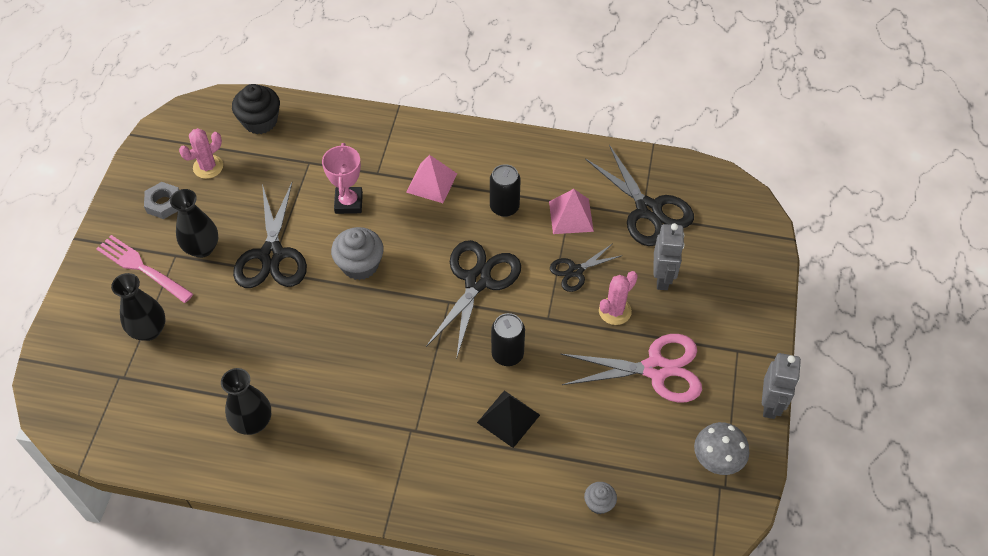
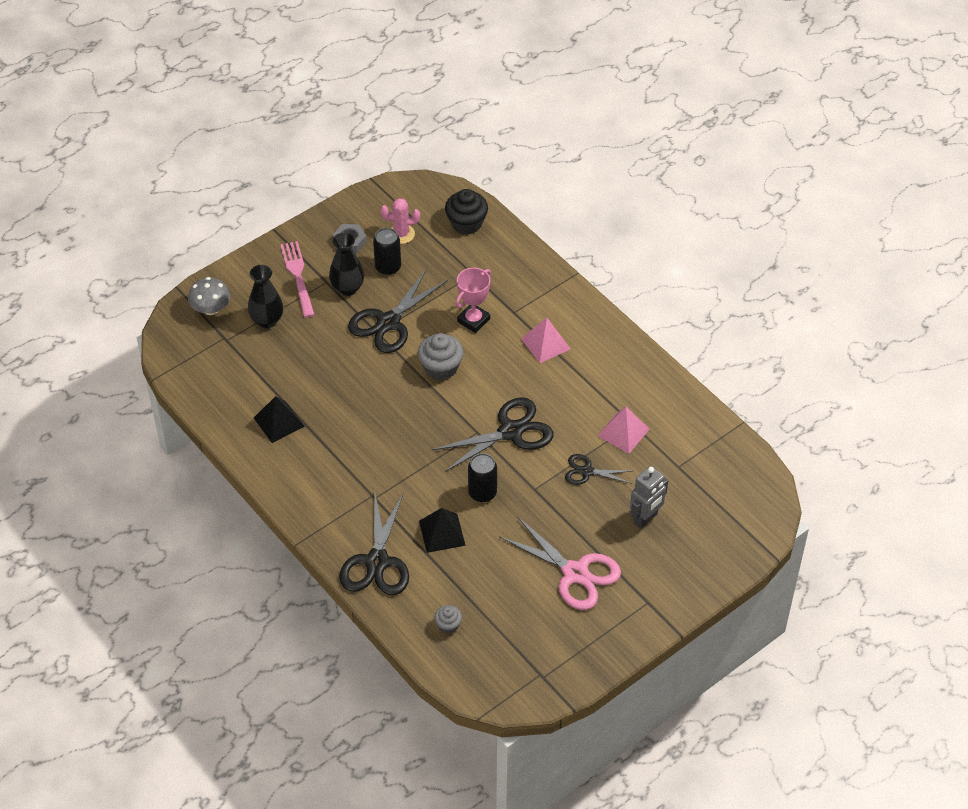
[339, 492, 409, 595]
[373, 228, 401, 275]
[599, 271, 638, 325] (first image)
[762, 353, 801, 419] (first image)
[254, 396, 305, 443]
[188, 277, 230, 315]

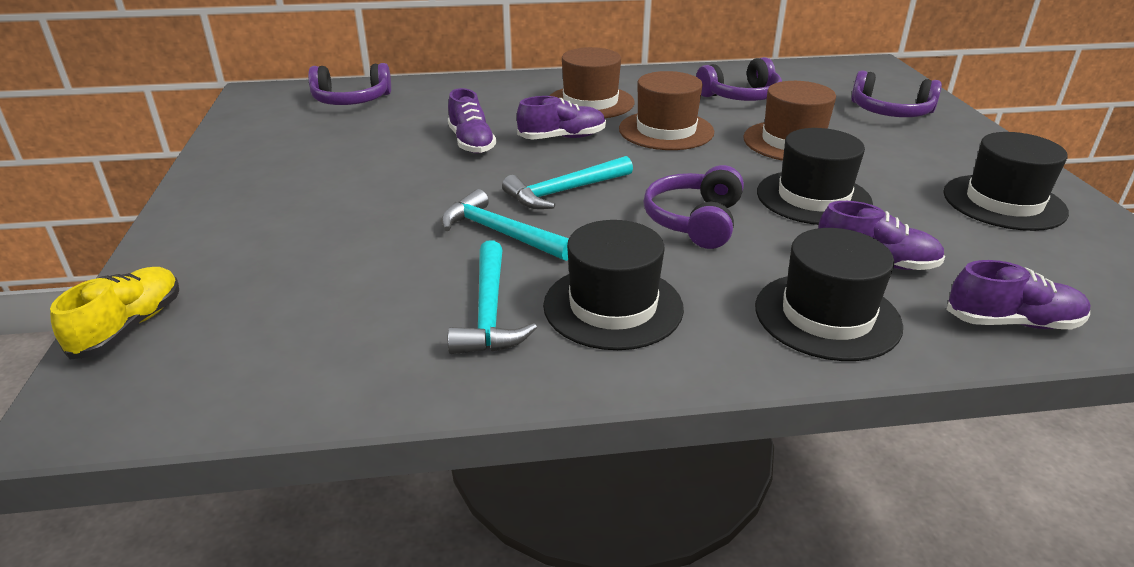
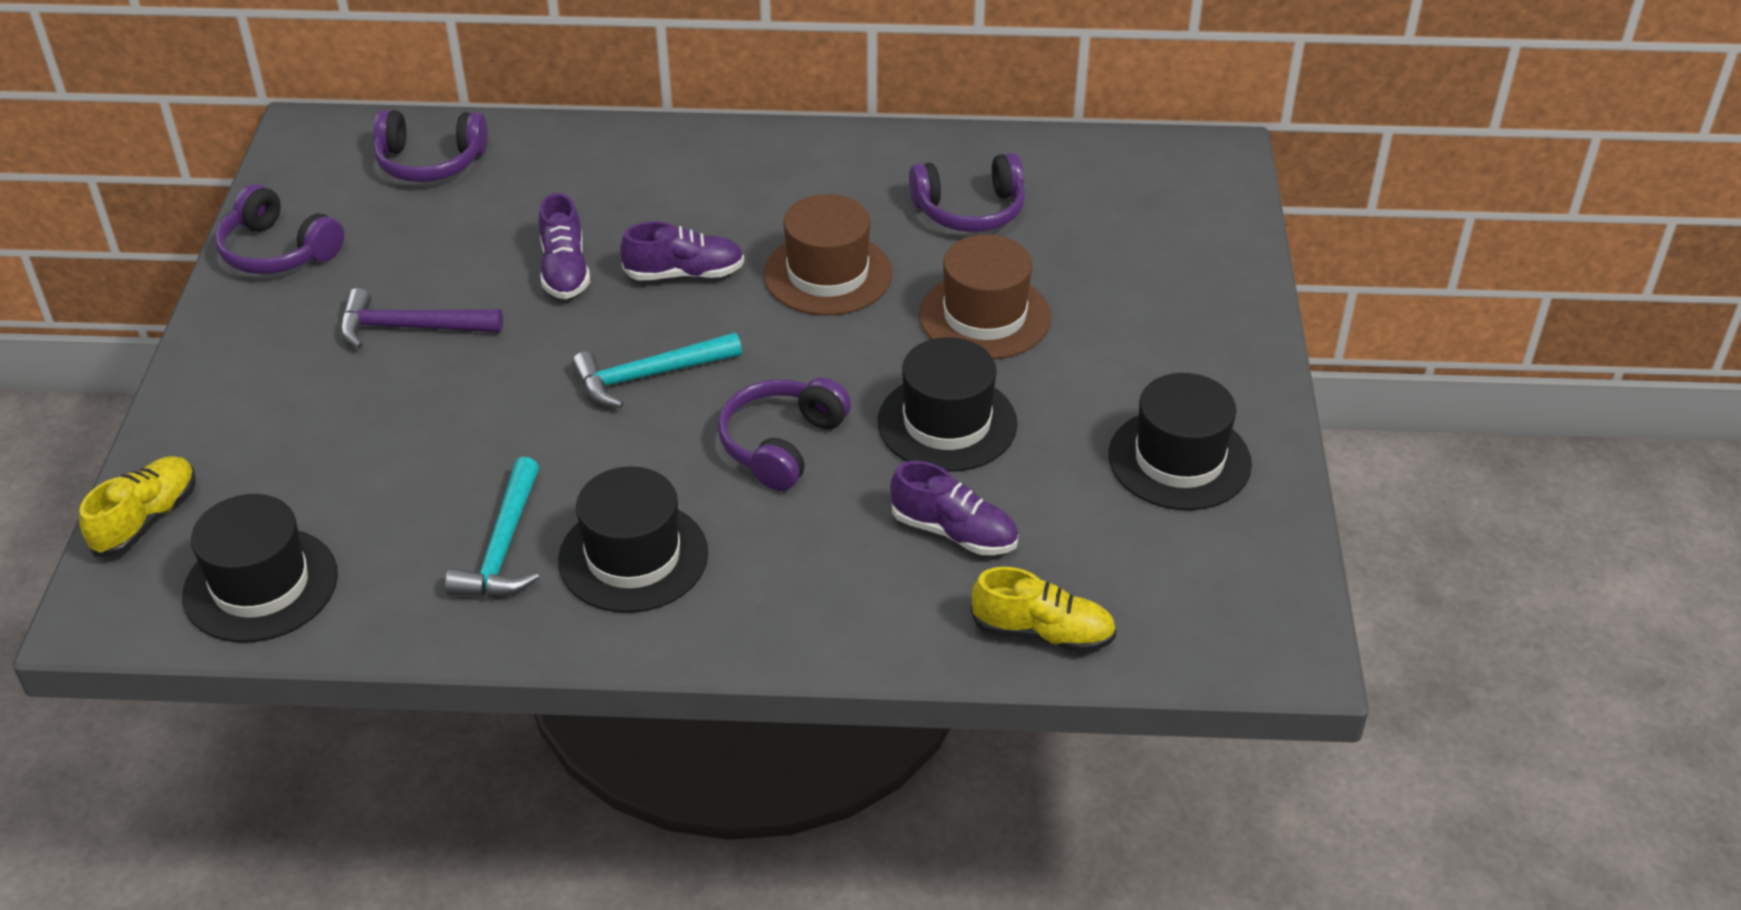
[550, 47, 635, 118] (first image)
[215, 184, 344, 274]
[441, 189, 569, 261] (first image)
[182, 494, 338, 643]
[971, 567, 1116, 653]
[340, 288, 503, 349]

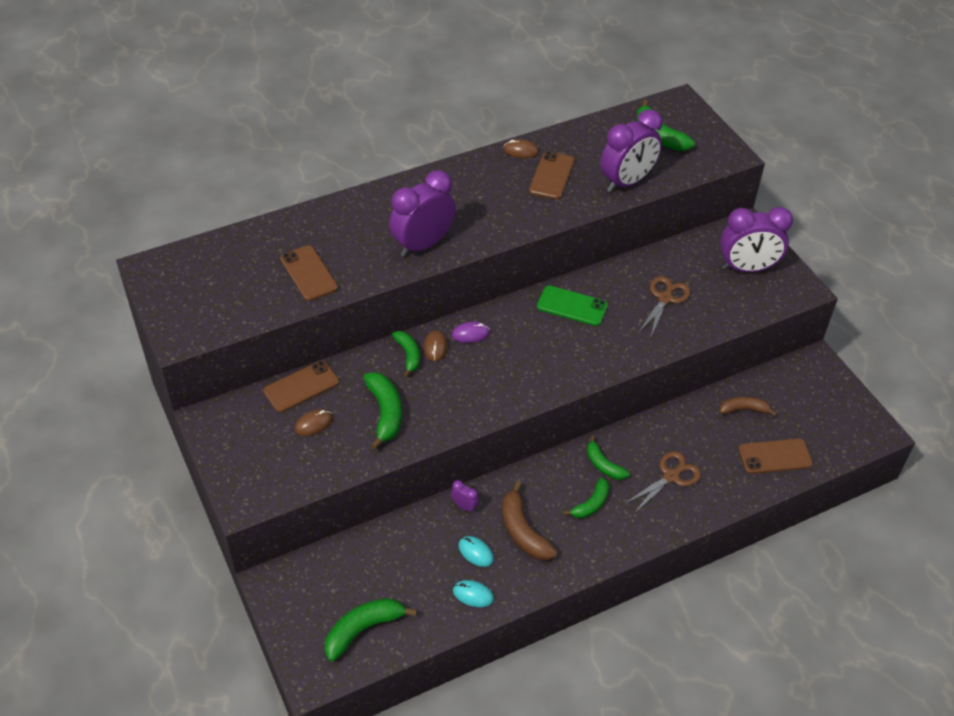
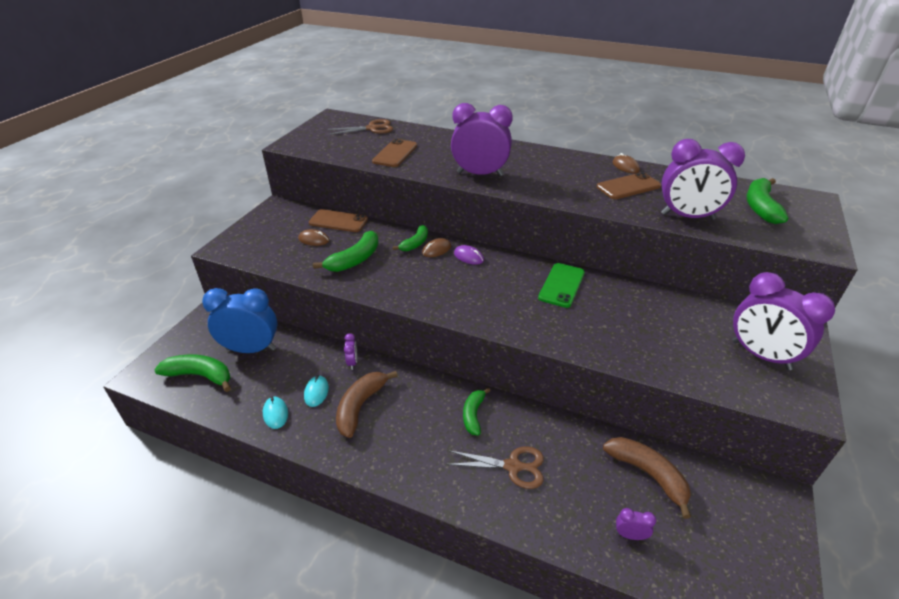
[328, 119, 393, 134]
[538, 263, 585, 308]
[603, 437, 691, 519]
[616, 508, 656, 540]
[563, 478, 609, 518] (first image)
[202, 288, 278, 353]

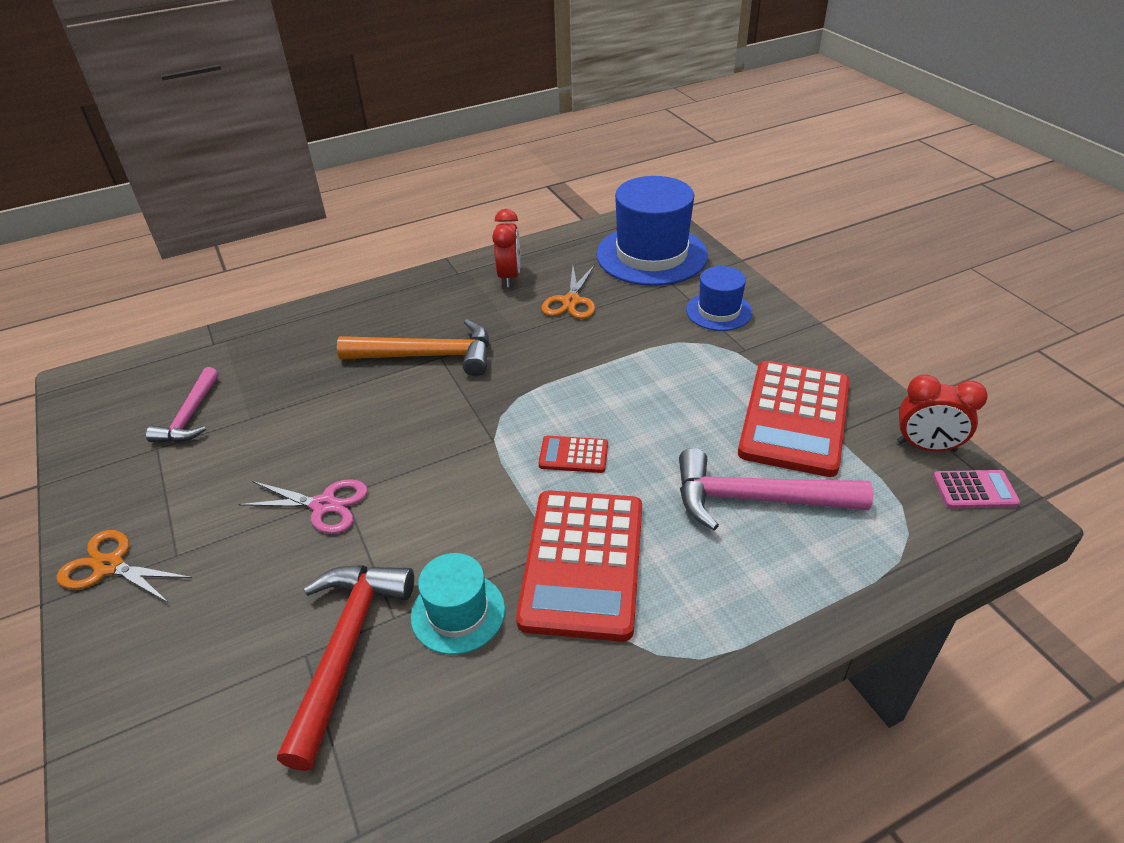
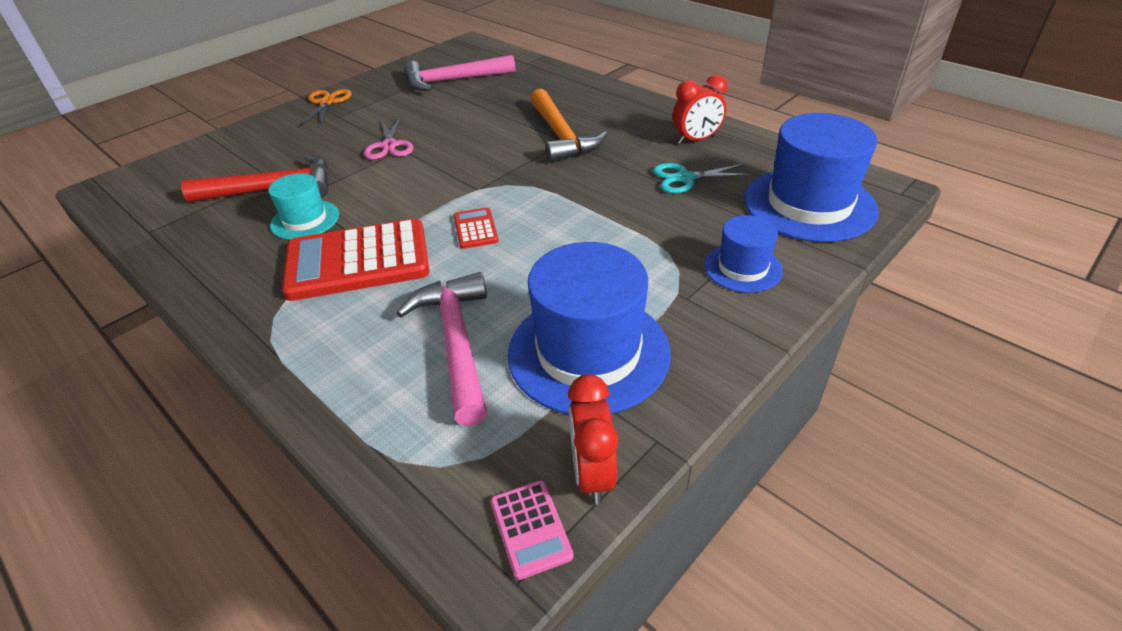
[653, 163, 754, 194]
[508, 242, 671, 414]
[404, 55, 515, 91]

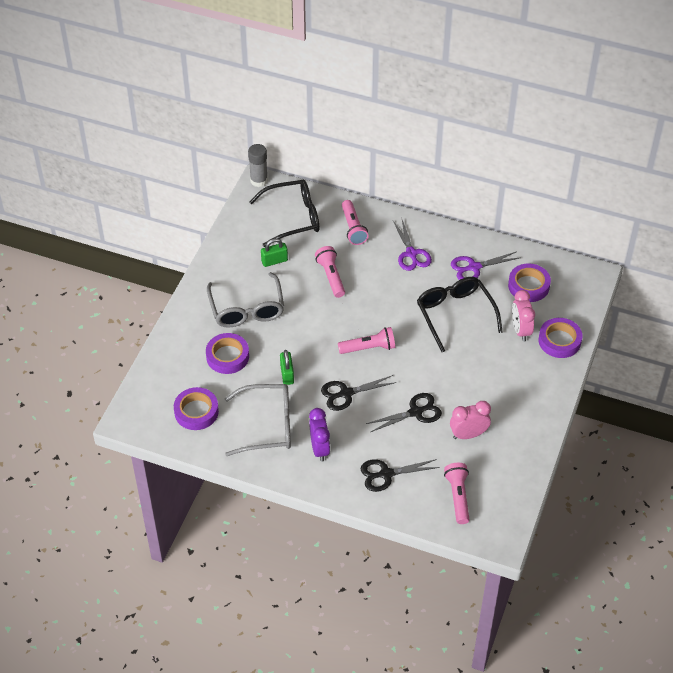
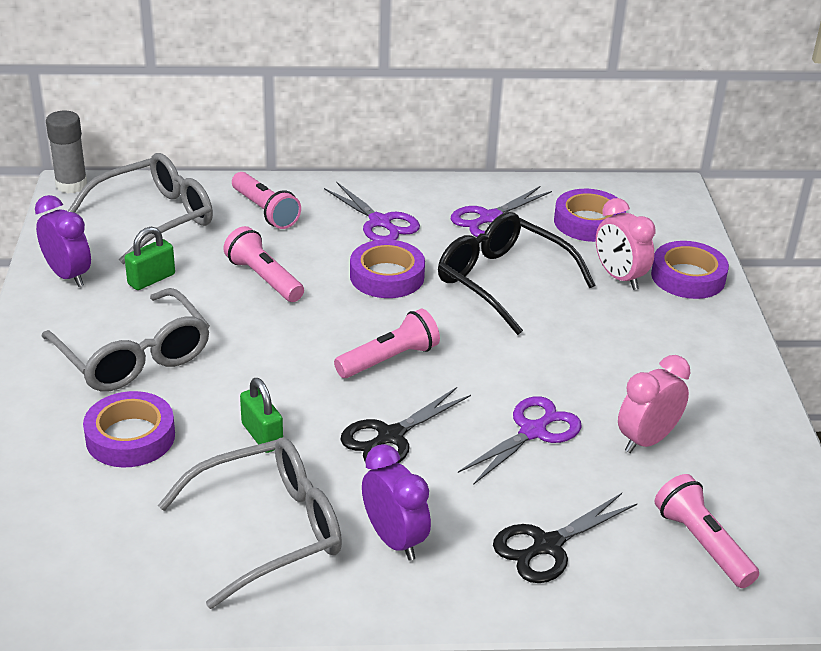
[68, 153, 213, 264]
[350, 239, 425, 298]
[458, 396, 582, 485]
[35, 195, 91, 287]

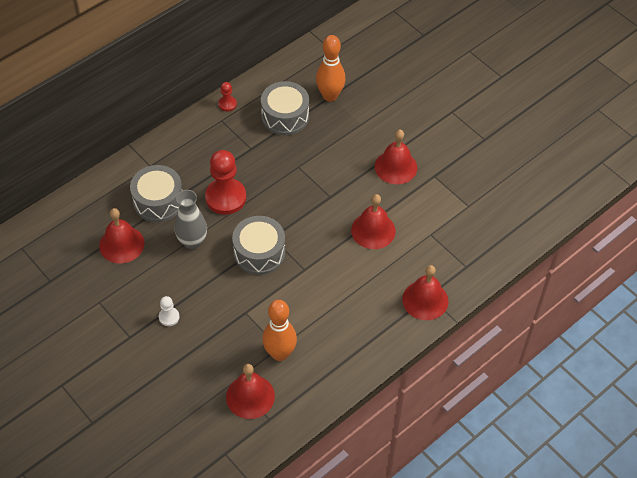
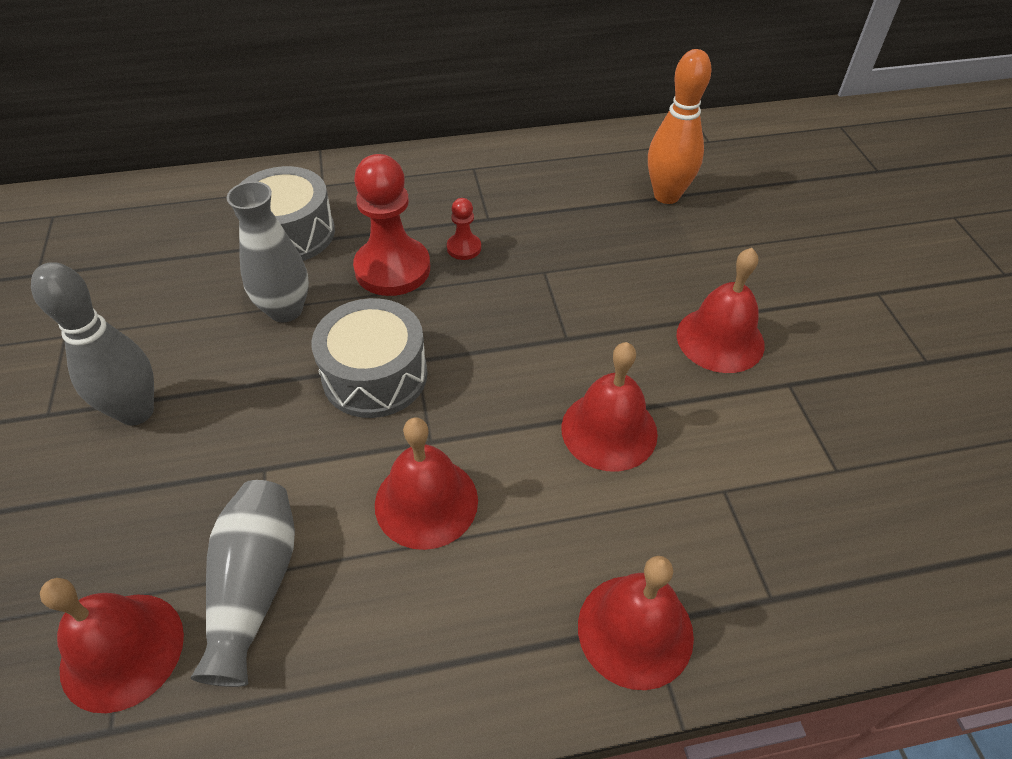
[261, 81, 309, 135] (first image)
[447, 198, 481, 260]
[375, 418, 478, 550]
[31, 262, 154, 426]
[191, 480, 295, 687]

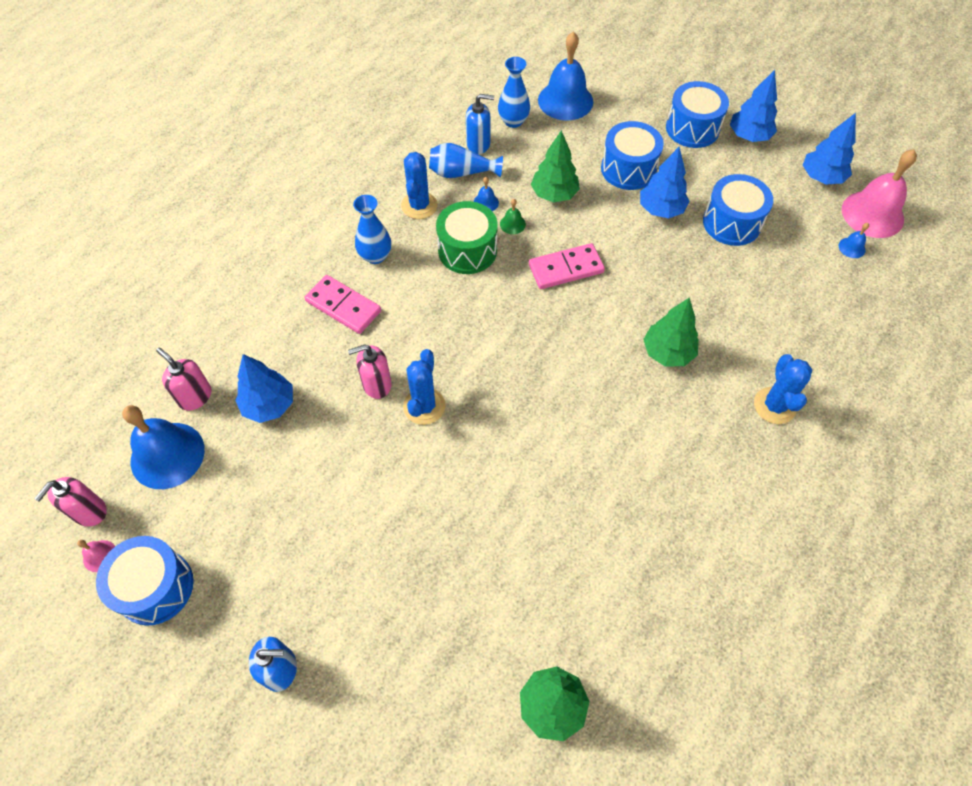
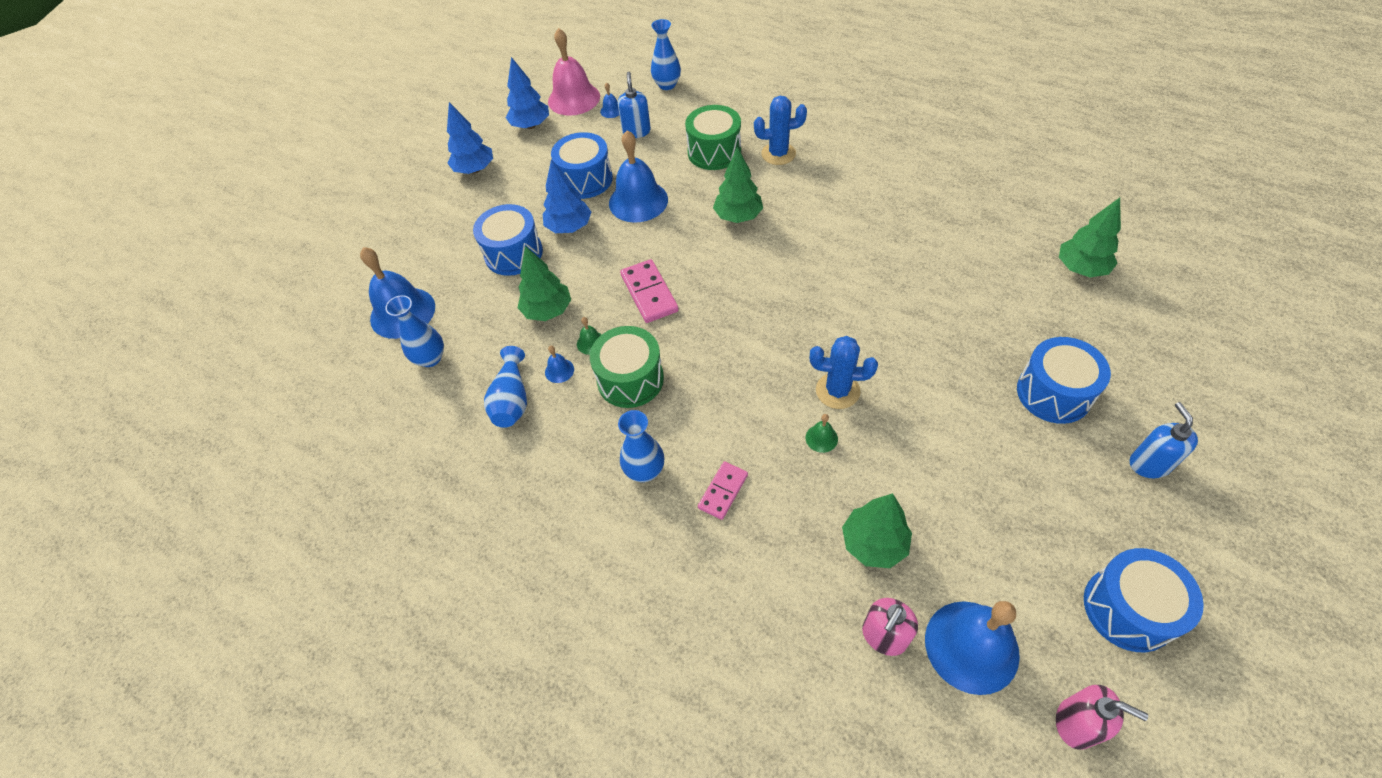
[1017, 337, 1111, 424]
[618, 72, 651, 138]
[401, 152, 438, 219] (first image)
[698, 461, 748, 520]
[806, 414, 838, 453]
[842, 493, 912, 568]
[77, 540, 115, 572] (first image)
[651, 19, 681, 90]
[685, 105, 741, 170]
[609, 130, 668, 223]

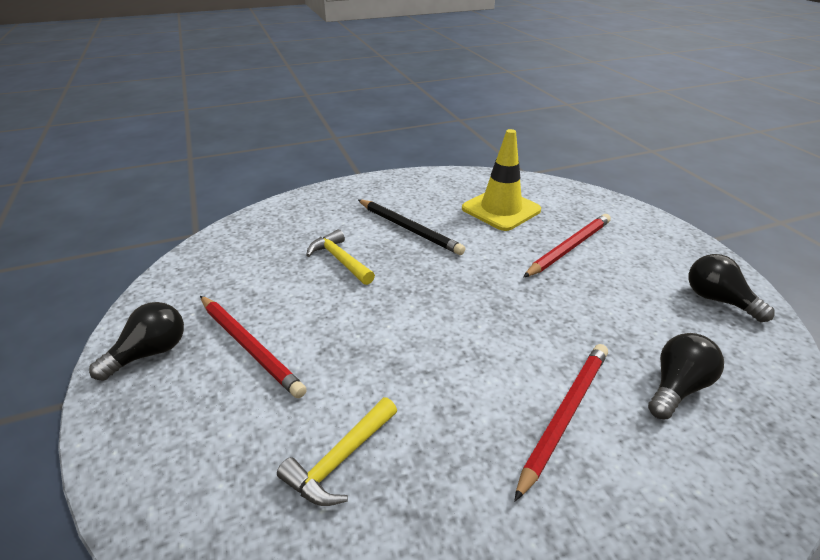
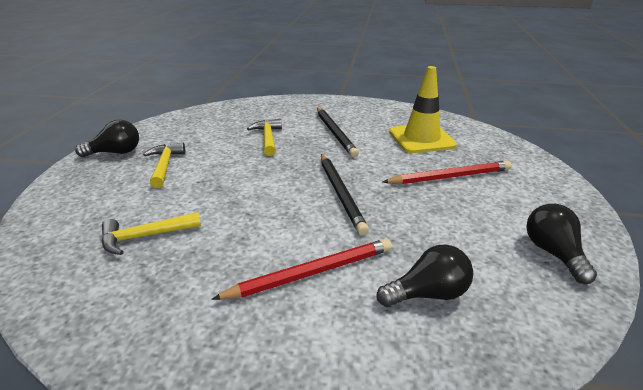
[143, 143, 185, 188]
[321, 154, 369, 236]

